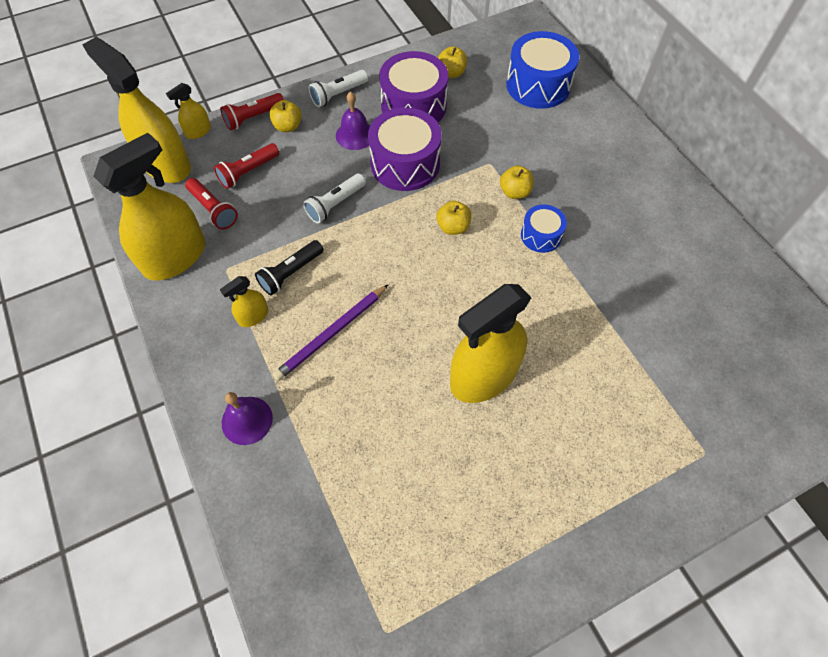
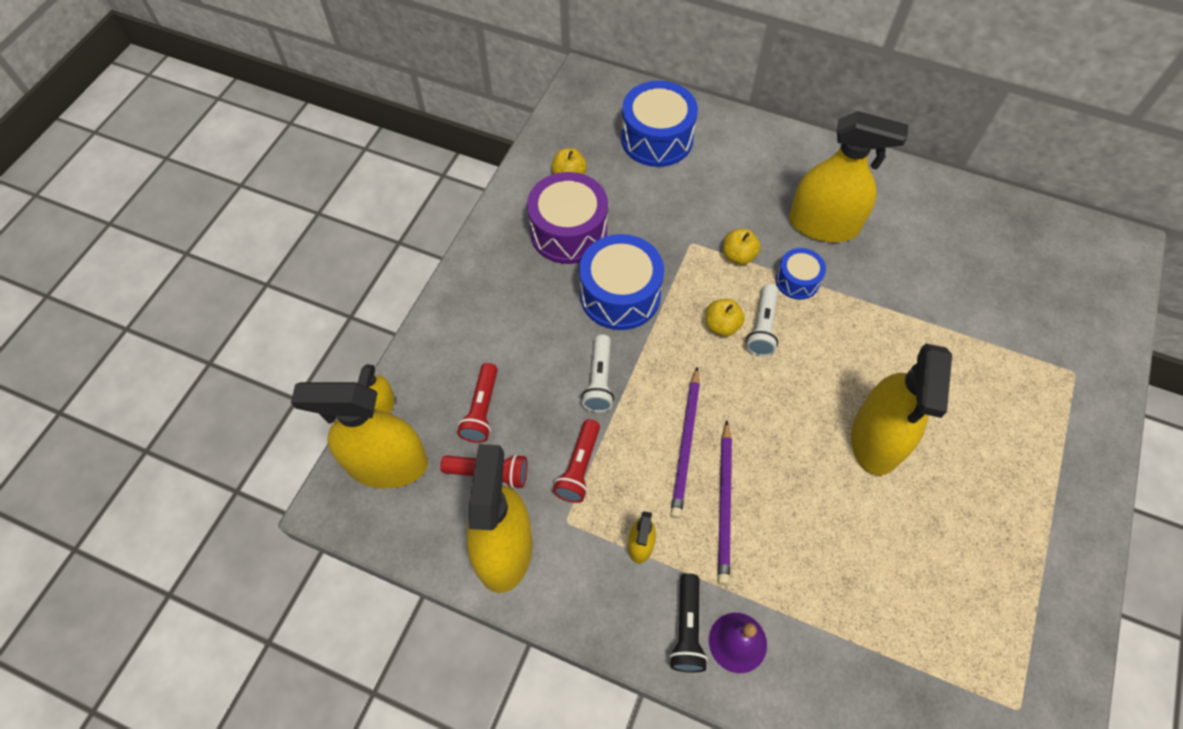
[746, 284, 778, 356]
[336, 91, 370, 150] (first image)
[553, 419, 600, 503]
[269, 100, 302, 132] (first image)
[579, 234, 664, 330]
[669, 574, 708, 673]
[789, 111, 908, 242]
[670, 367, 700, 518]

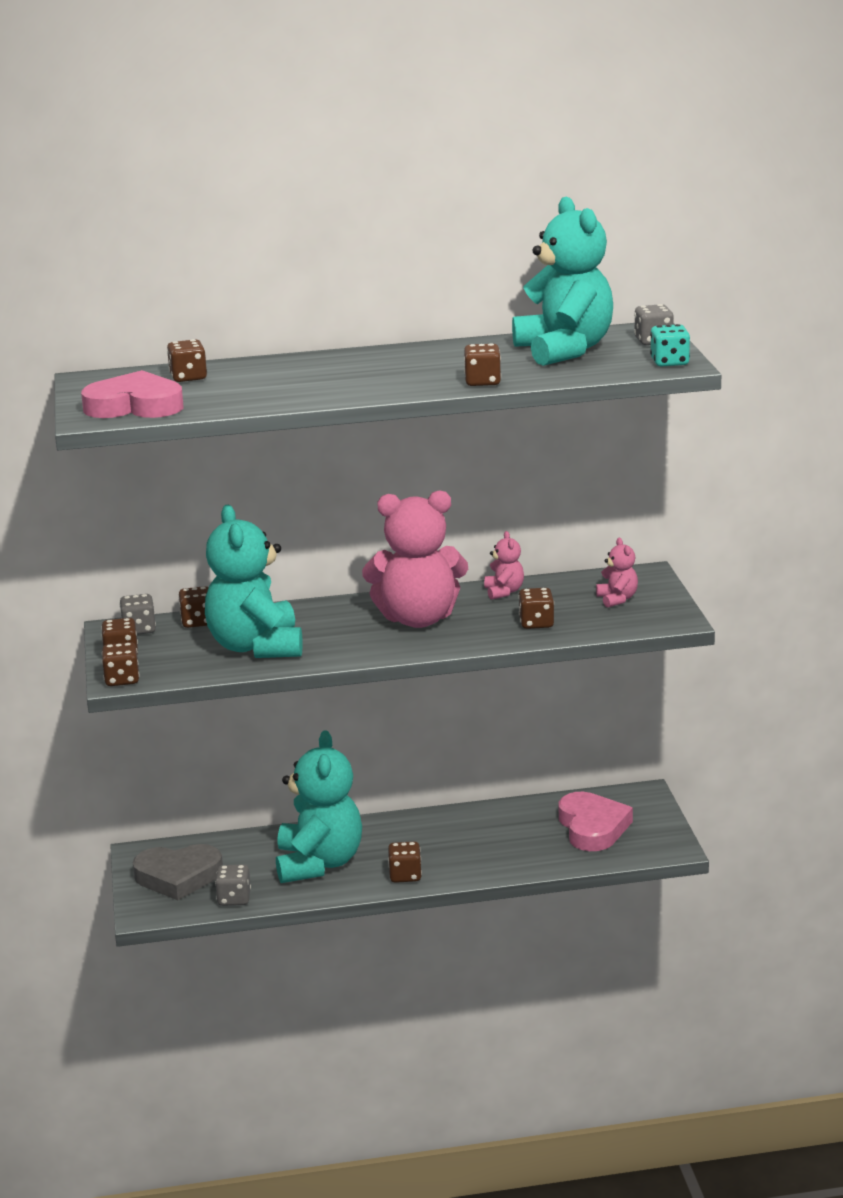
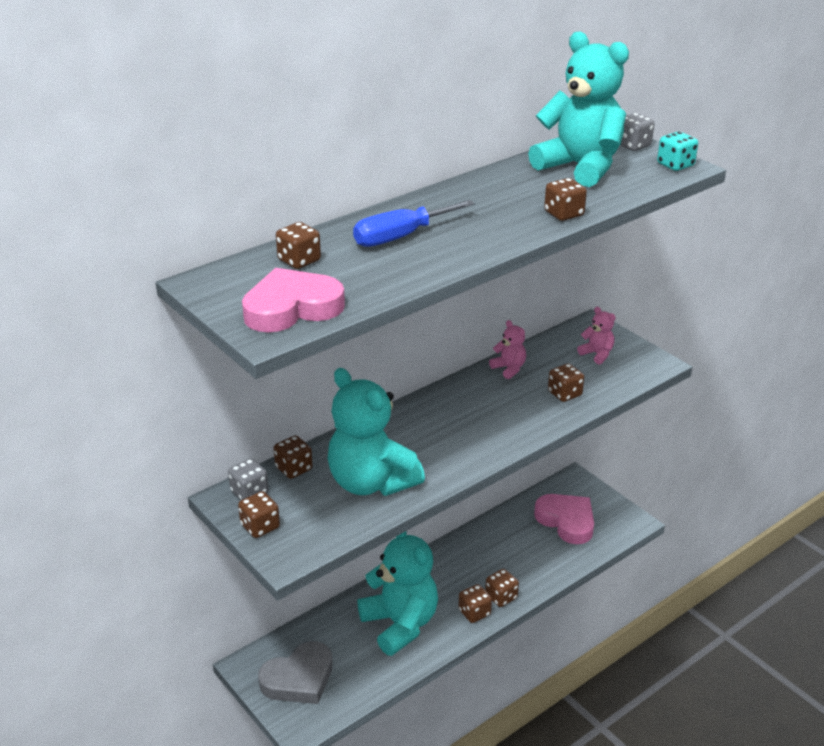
[362, 491, 468, 628] (first image)
[485, 569, 519, 607]
[215, 864, 251, 906] (first image)
[353, 200, 475, 247]

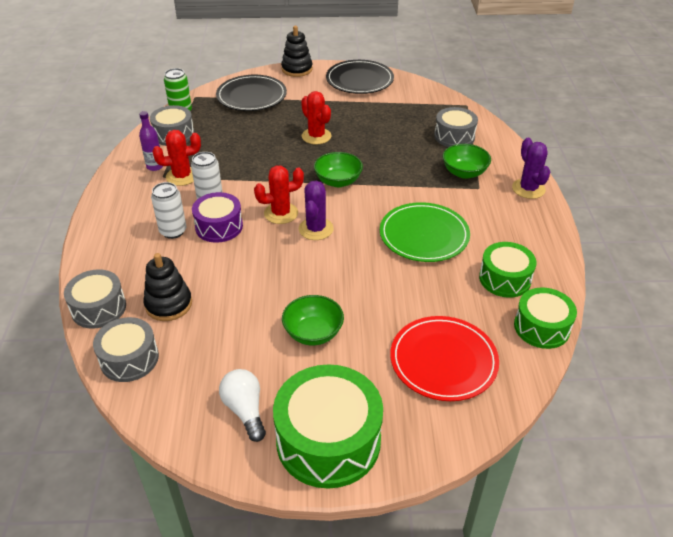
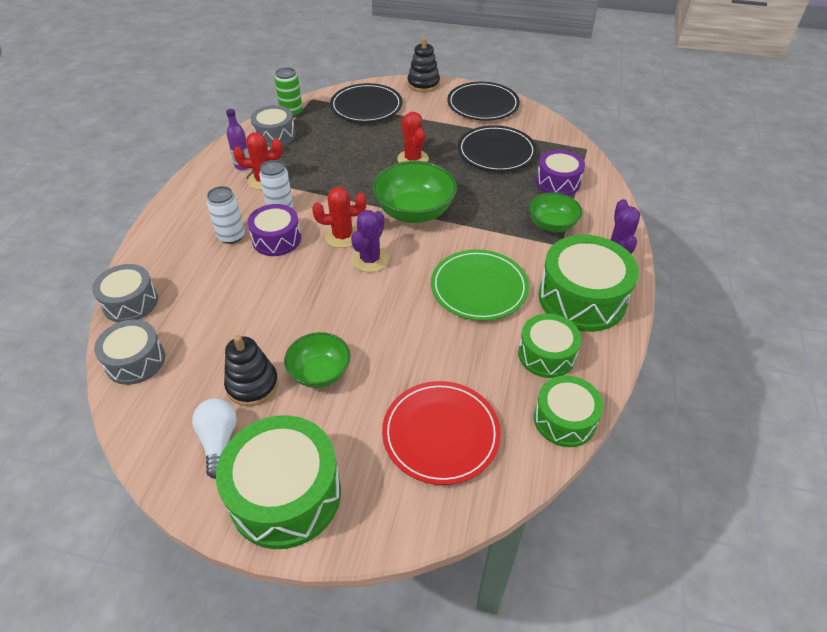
[536, 150, 585, 196]
[372, 161, 457, 223]
[224, 335, 279, 406]
[458, 125, 537, 172]
[539, 235, 639, 332]

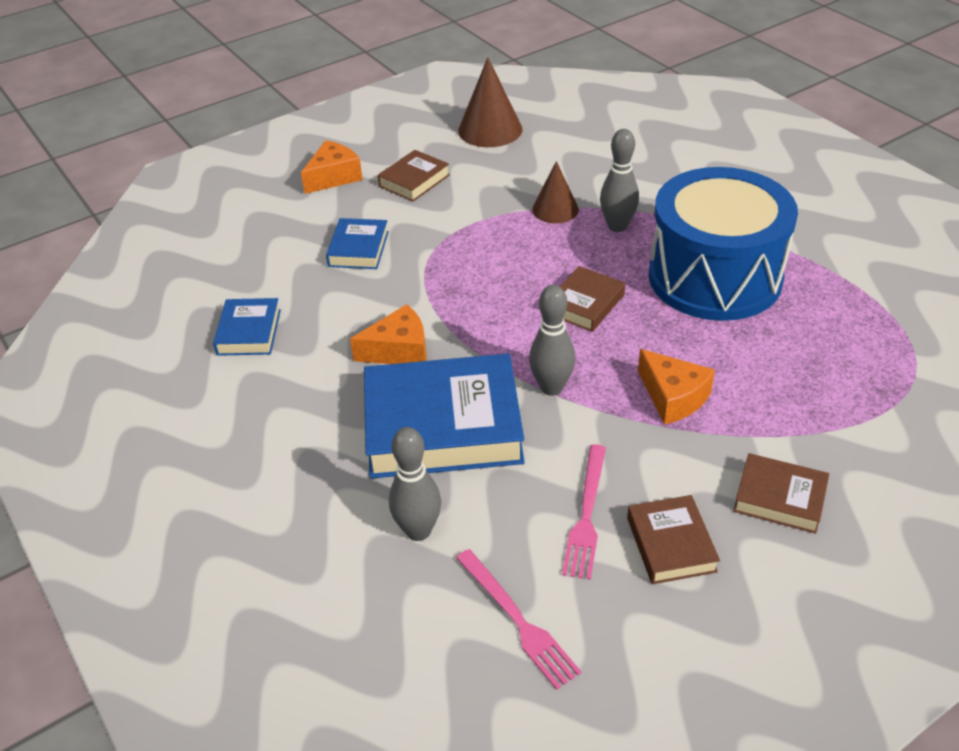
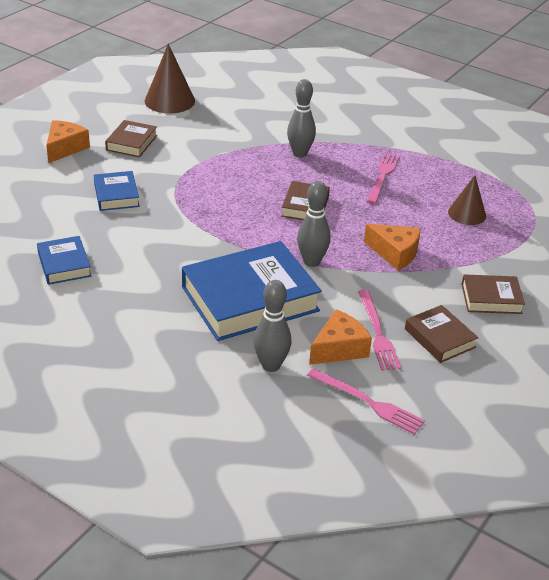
[448, 175, 486, 225]
[367, 153, 400, 204]
[309, 309, 372, 365]

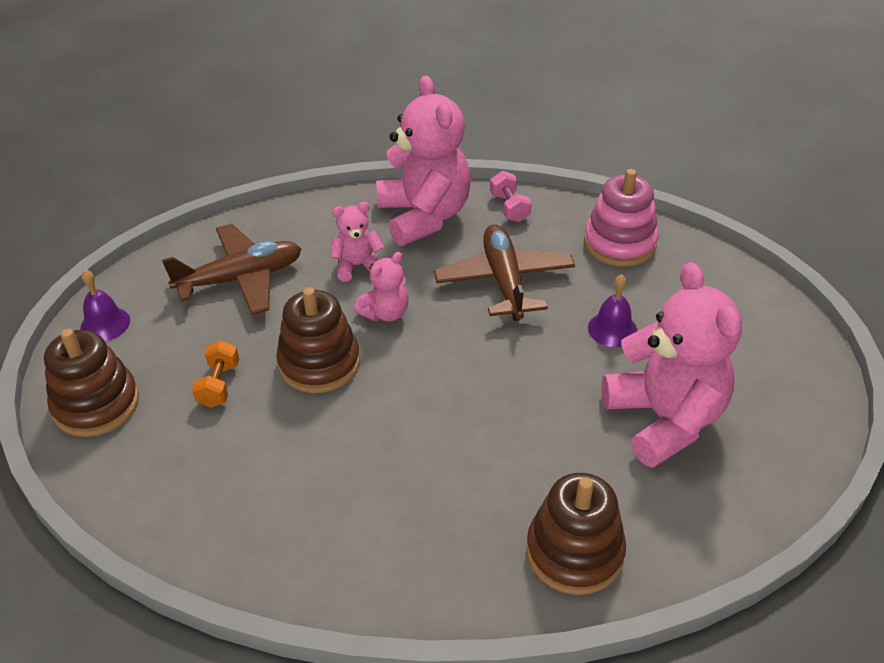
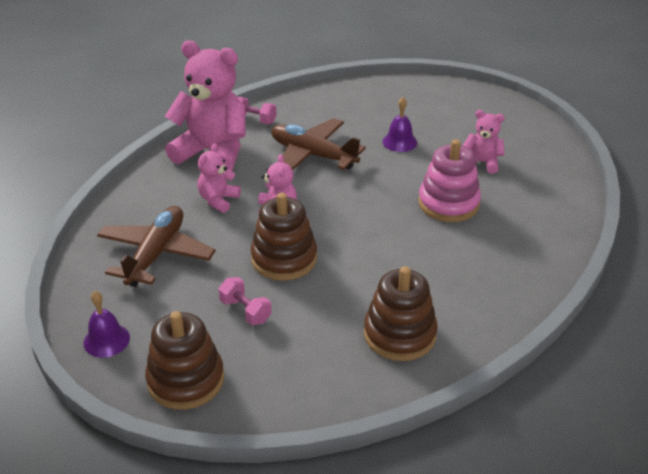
[418, 139, 481, 222]
[462, 110, 505, 174]
[219, 277, 272, 325]
[364, 266, 438, 361]

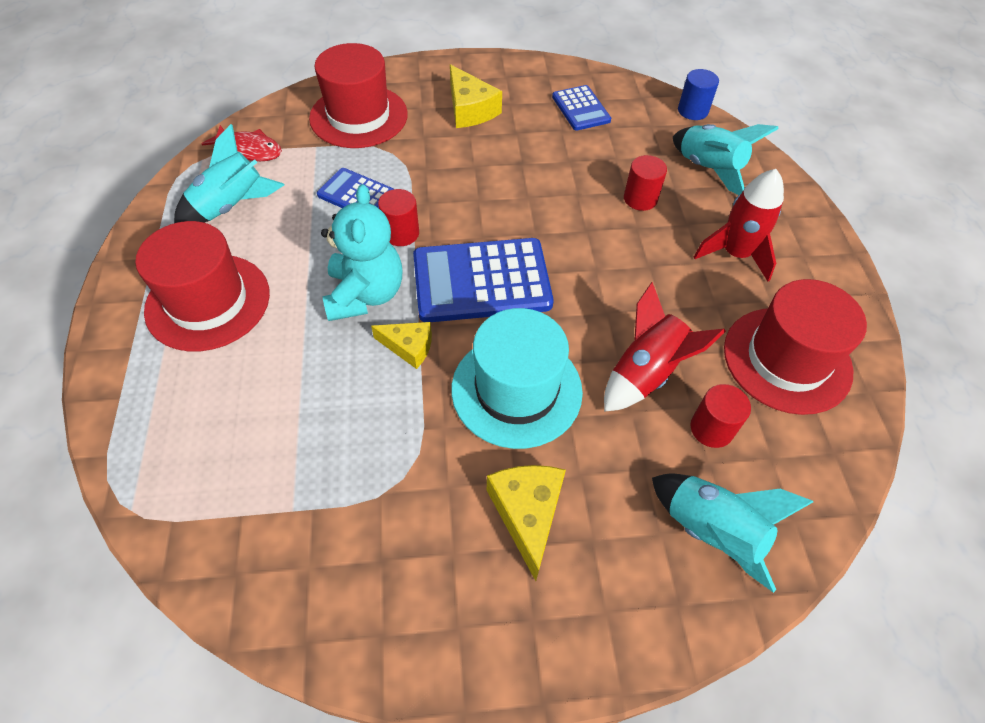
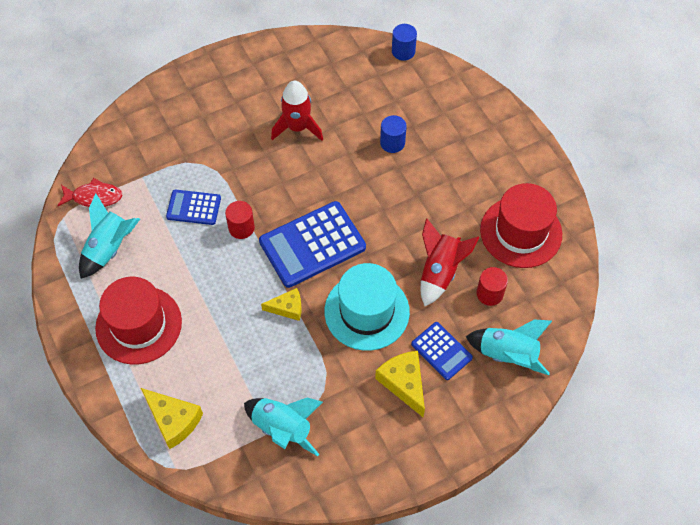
[309, 43, 408, 148] (first image)
[141, 388, 203, 449]
[411, 322, 473, 380]
[244, 397, 323, 456]
[380, 115, 407, 153]
[271, 81, 323, 141]
[321, 184, 402, 321] (first image)

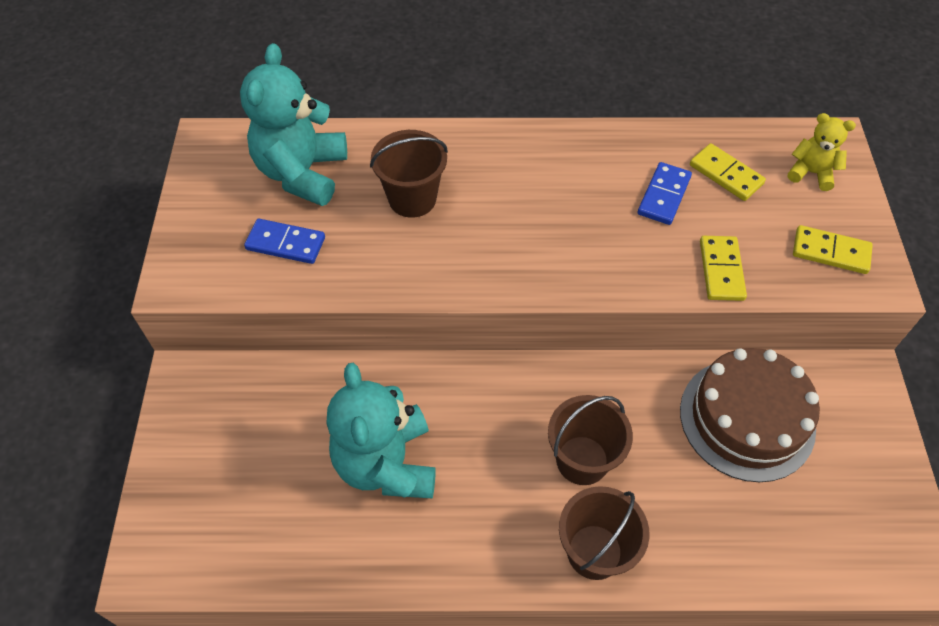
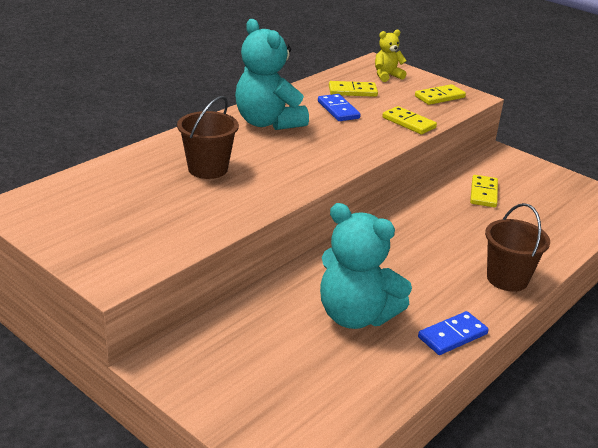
[235, 19, 309, 130]
[418, 311, 489, 355]
[470, 175, 498, 207]
[548, 395, 633, 485] (first image)

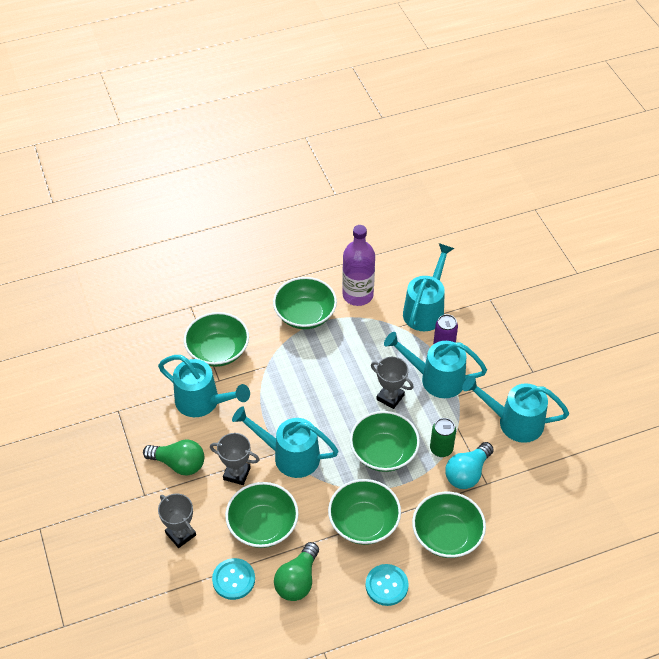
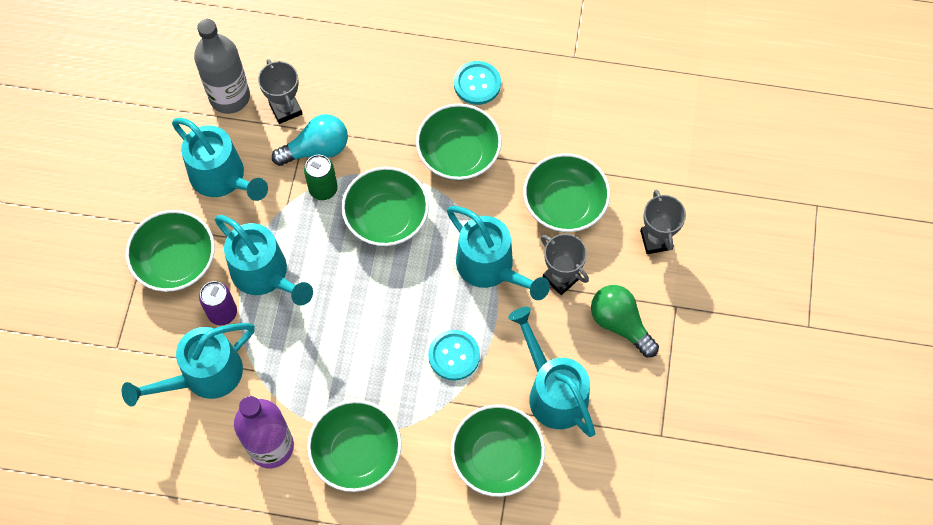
[258, 59, 302, 124]
[126, 210, 215, 292]
[274, 542, 319, 601] (first image)
[428, 330, 480, 381]
[194, 19, 250, 114]

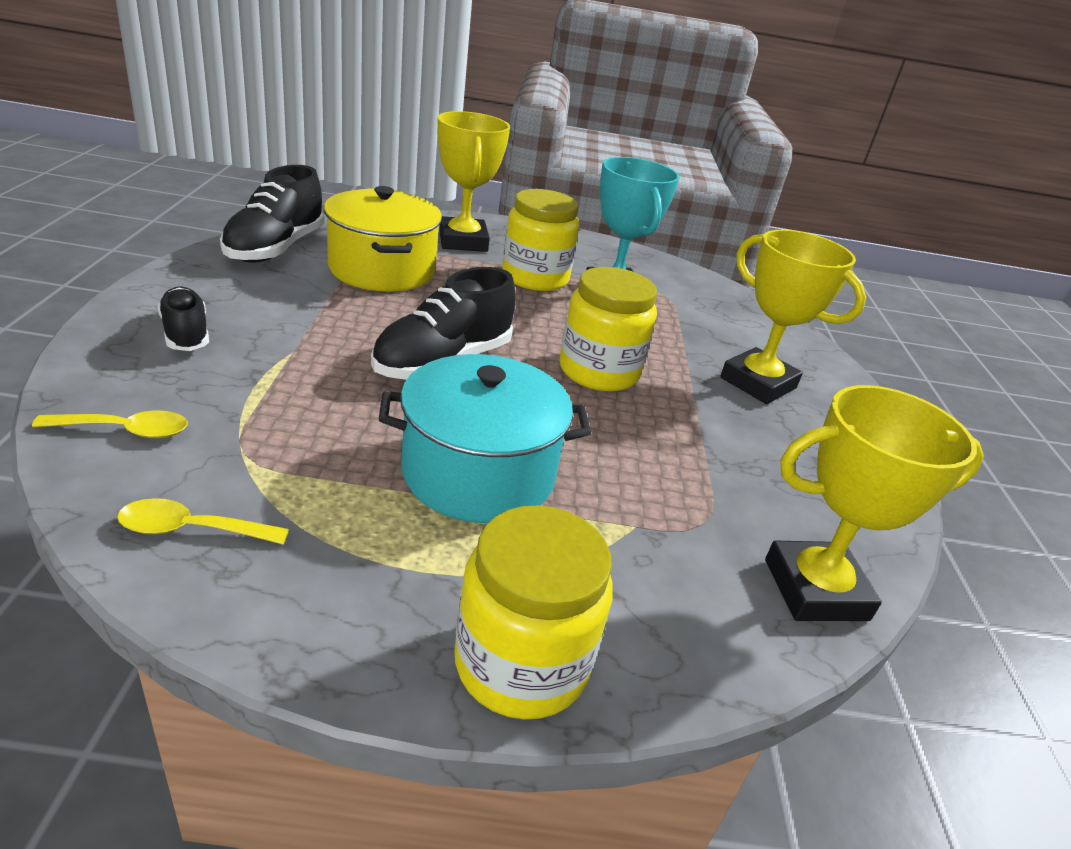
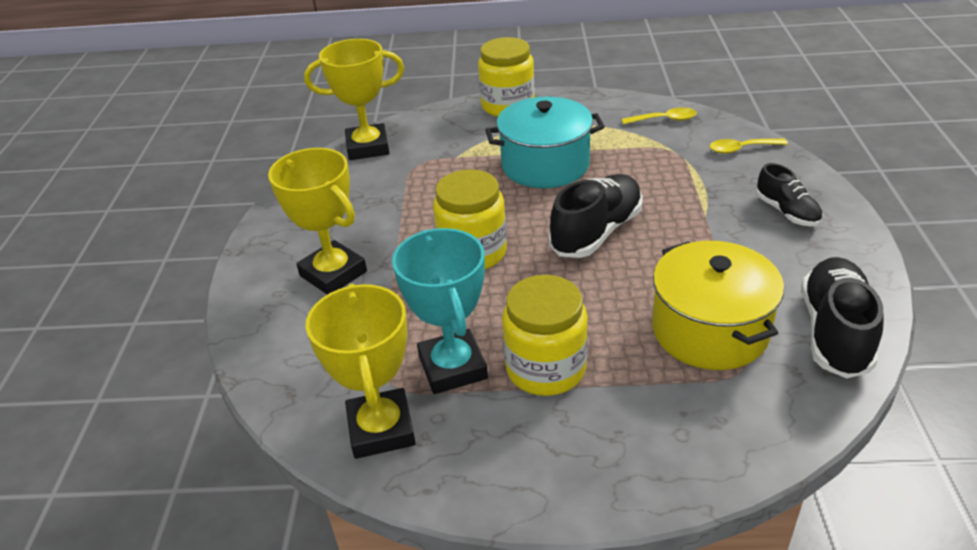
[305, 284, 416, 459]

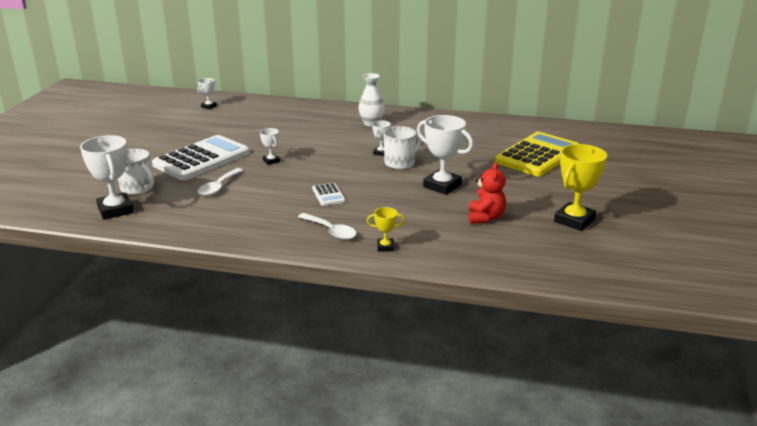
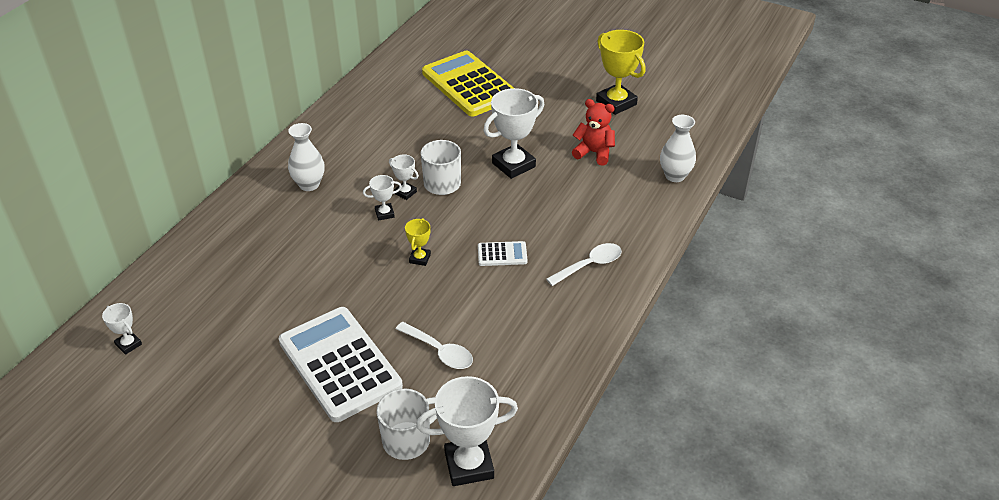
[363, 175, 402, 221]
[405, 218, 431, 266]
[660, 115, 696, 182]

